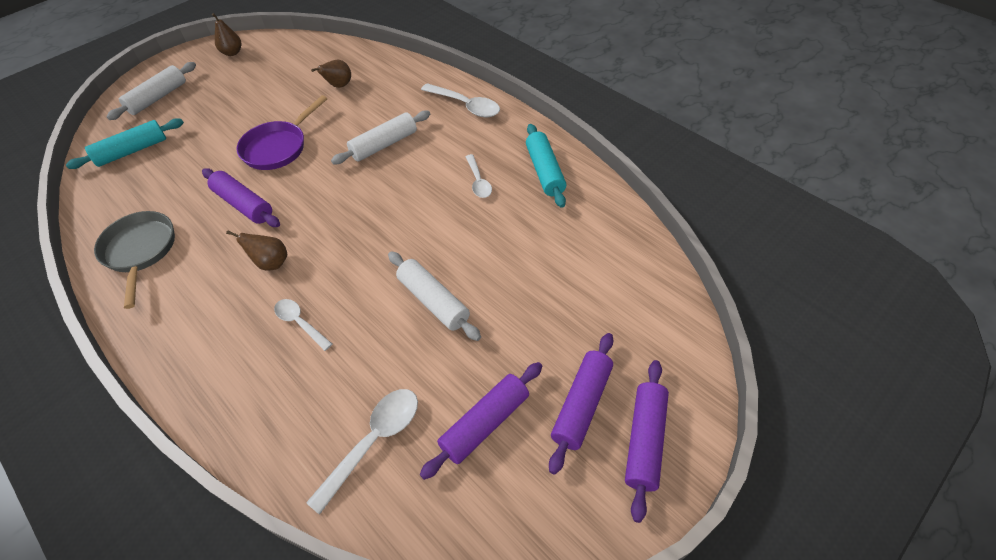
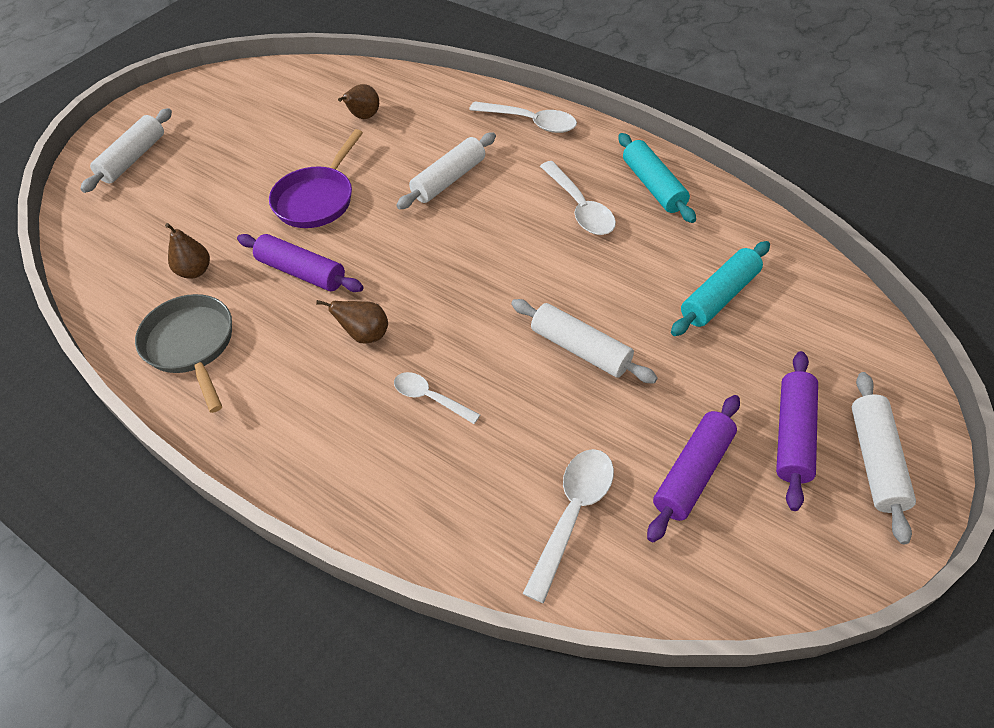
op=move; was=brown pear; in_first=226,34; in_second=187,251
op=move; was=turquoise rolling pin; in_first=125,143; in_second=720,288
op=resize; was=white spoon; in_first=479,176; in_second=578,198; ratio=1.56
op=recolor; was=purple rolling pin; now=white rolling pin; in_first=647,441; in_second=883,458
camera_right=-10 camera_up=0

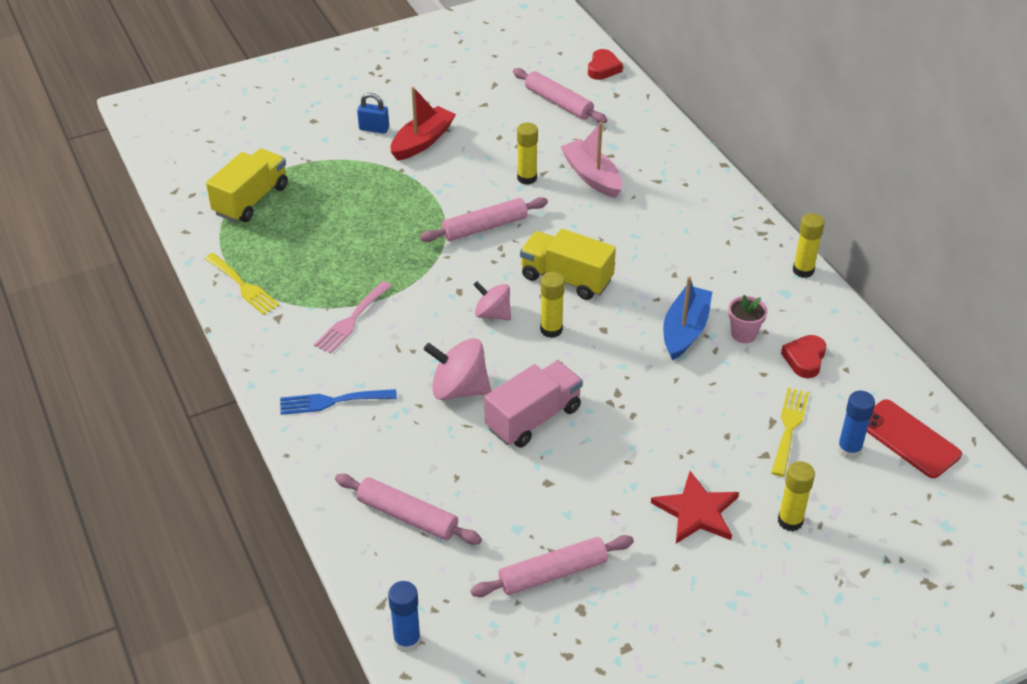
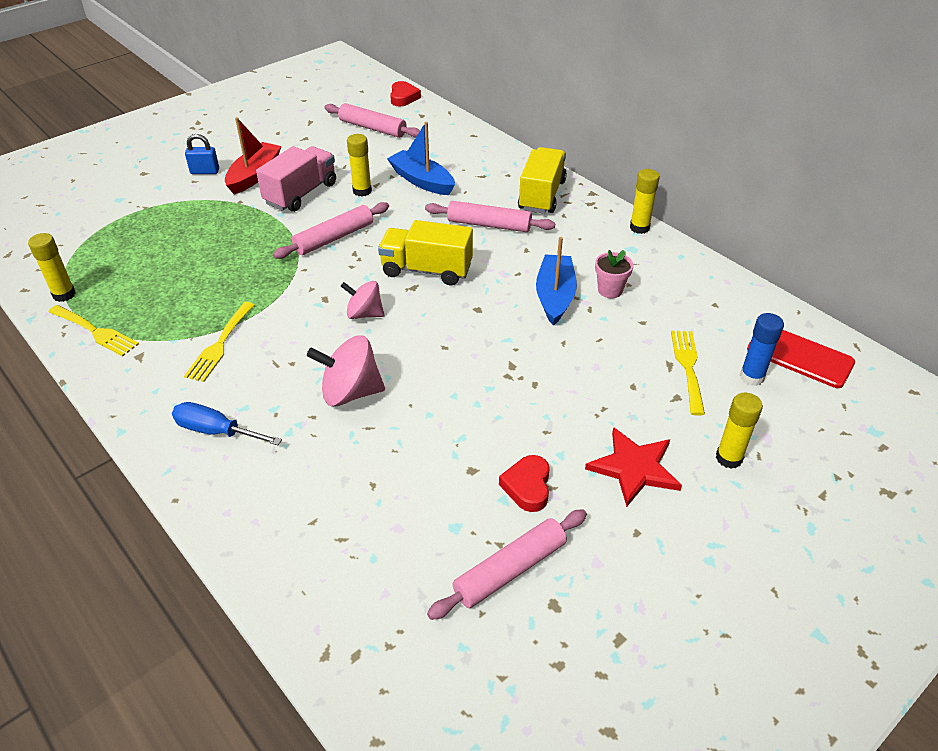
op=recolor; was=pink boat; now=blue boat; in_first=591,160; in_second=421,158
op=move; was=yellow truck; in_first=247,185; in_second=542,180
op=move; was=yellow glue stick; in_first=552,305; in_second=52,267
op=recolor; was=pink fork; now=yellow fork; in_first=353,317; in_second=219,342
op=move; was=red heart; in_first=803,356; in_second=524,483
op=move; was=pink truck; in_first=533,404; in_second=296,179
op=replace; was=blue fork; now=blue screwdriver; in_first=338,402; in_second=227,423
op=move; was=pink rolling pin; in_first=408,509; in_second=490,216
op=delete; was=blue glue stick; in_first=404,617
camera_right=-15 camera_up=0

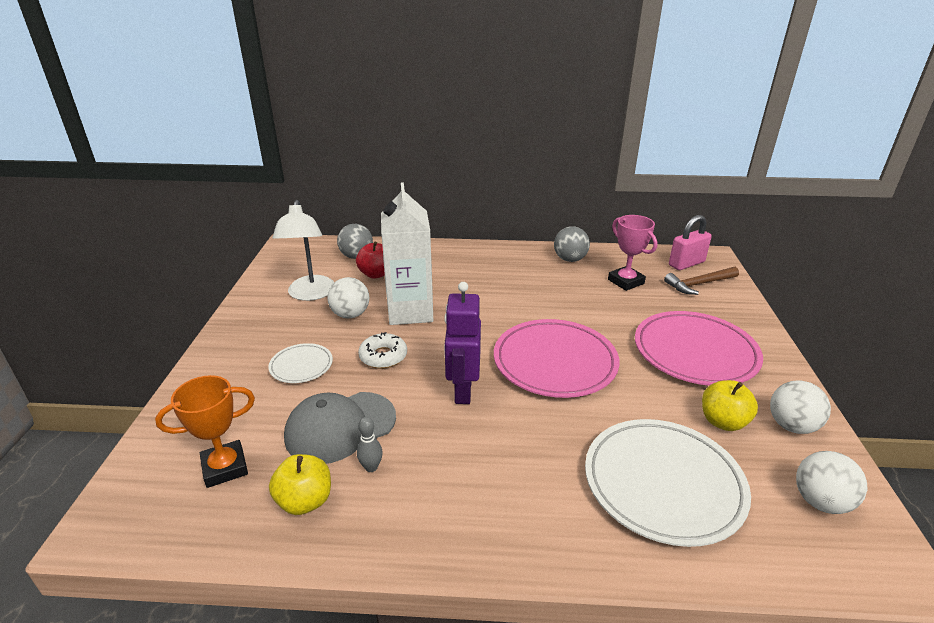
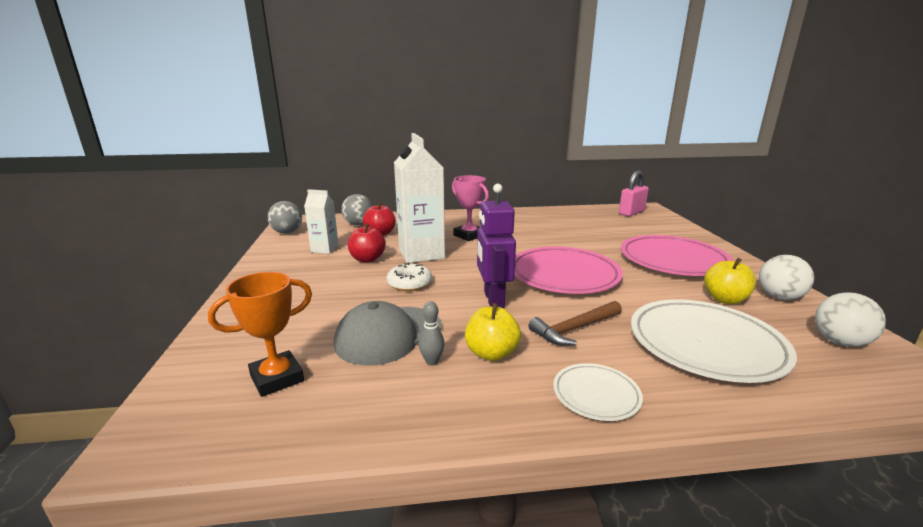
op=replace; was=white lamp; now=white carton; in_first=303,250; in_second=321,221
op=move; was=pink trophy; in_first=633,253; in_second=470,208
op=move; was=grey ball; in_first=572,244; in_second=284,217
op=move; was=brown hammer; in_first=701,281; in_second=575,323
op=replace; was=white ball; now=red apple; in_first=348,297; in_second=367,243
op=move; was=white plate; in_first=300,363; in_second=598,392
op=move; was=yellow apple; in_first=300,484; in_second=493,332
camera_right=-10 camera_up=-10

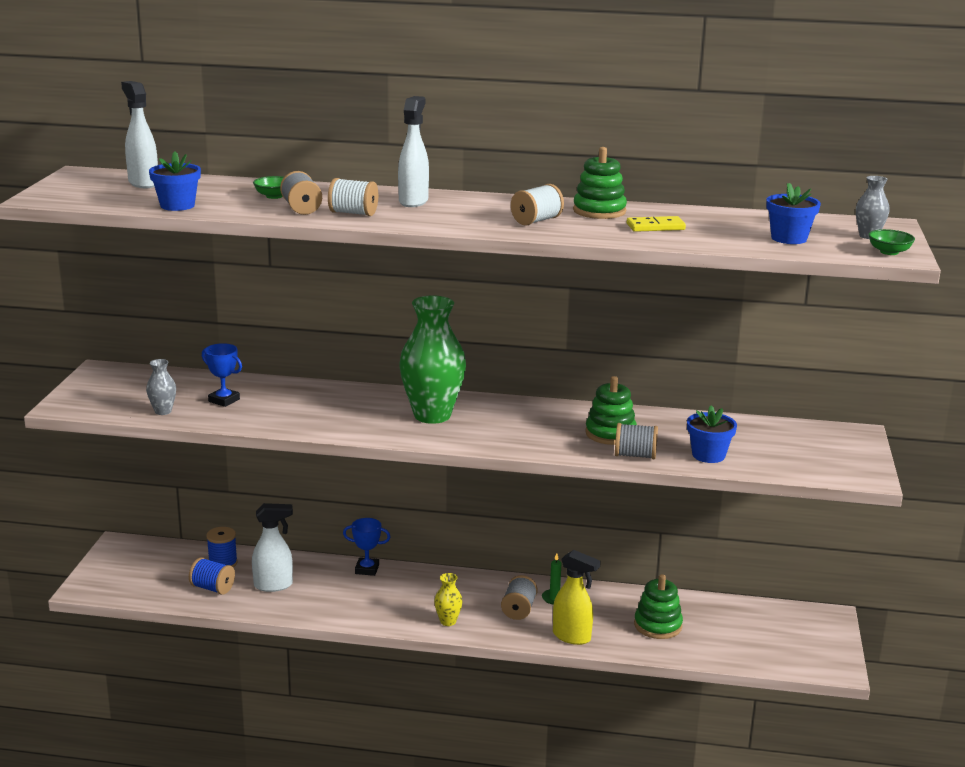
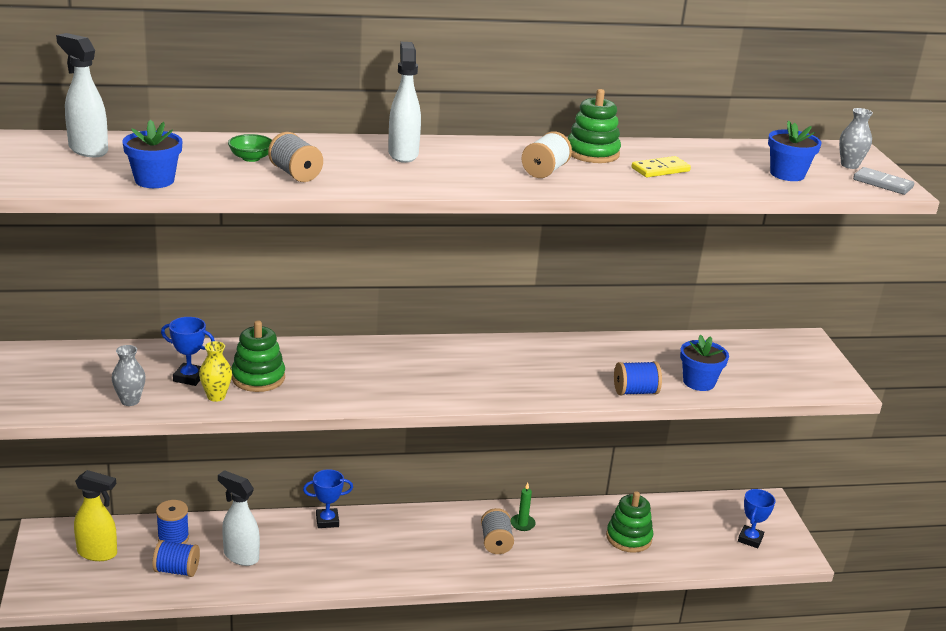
op=delete; was=white spool; in_first=353,197
op=replace; was=green bowl; now=grey domino; in_first=891,242; in_second=883,181
op=delete; was=green vase; in_first=432,359
op=move; was=green stacking toy; in_first=611,410; in_second=258,356
op=recolor; was=grey spool; now=blue spool; in_first=636,441; in_second=638,378
op=rotate; was=white spray bottle; in_first=272,547; in_second=239,518; clockwise=-120
op=move; was=yellow spray bottle; in_first=577,597; in_second=95,515
op=move; was=yellow vase; in_first=448,599; in_second=215,371
op=insert; now=blue trophy; in_second=757,518
camera_right=-20 camera_up=5

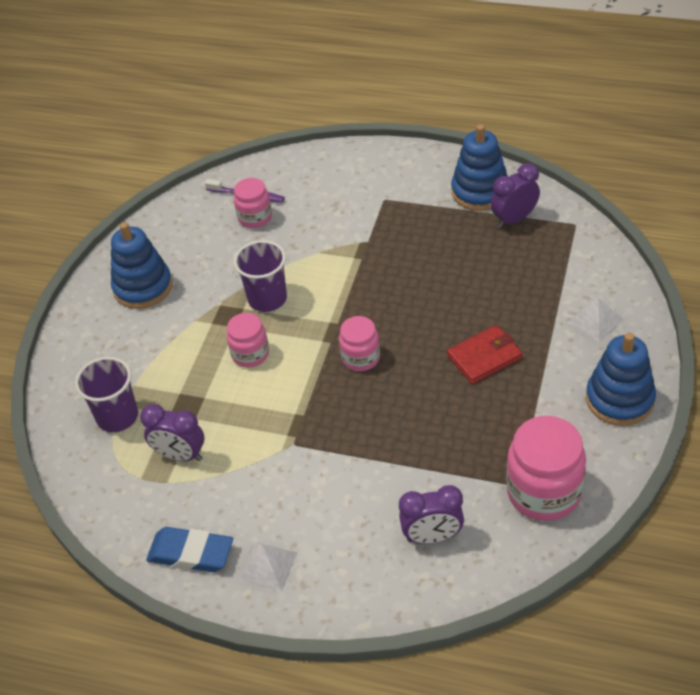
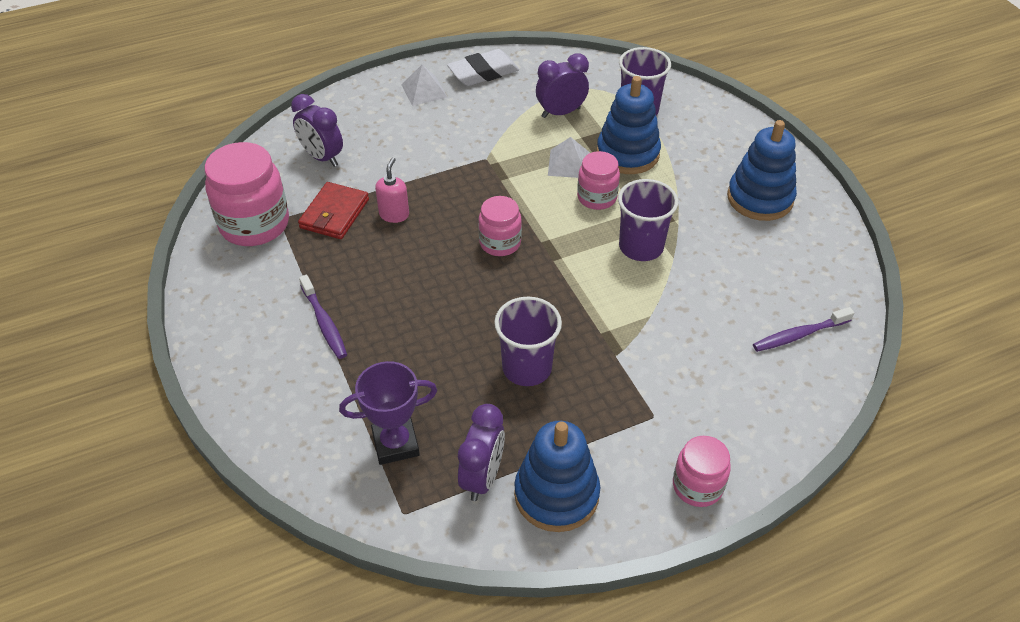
op=move; was=pink jar; in_first=253,203; in_second=702,471
op=move; was=white pyramid; in_first=595,320; in_second=569,157
op=move; was=red wallet; in_first=484,354; in_second=333,210
op=move; was=blue stacking toy; in_first=621,379; in_second=629,125
op=rotate; was=purple clock; in_first=431,514; in_second=317,130; clockwise=-90
op=recolor; was=blue eraser; now=white eraser; in_first=189,549; in_second=483,67
op=insert; now=pink soap dispenser; in_second=392,190
op=insert; now=purple toothbrush; in_second=323,317
op=insert; now=purple cup; in_second=528,341
op=insert; now=purple trophy; in_second=388,413
camera_right=135 camera_up=0

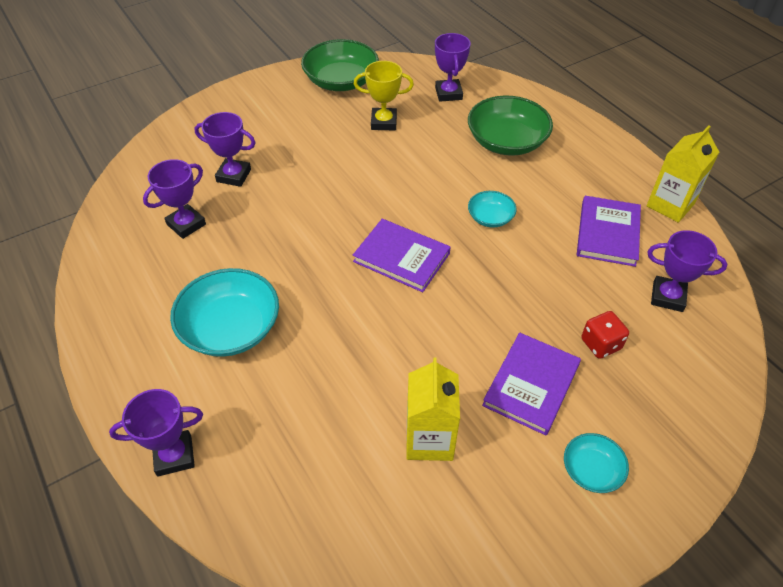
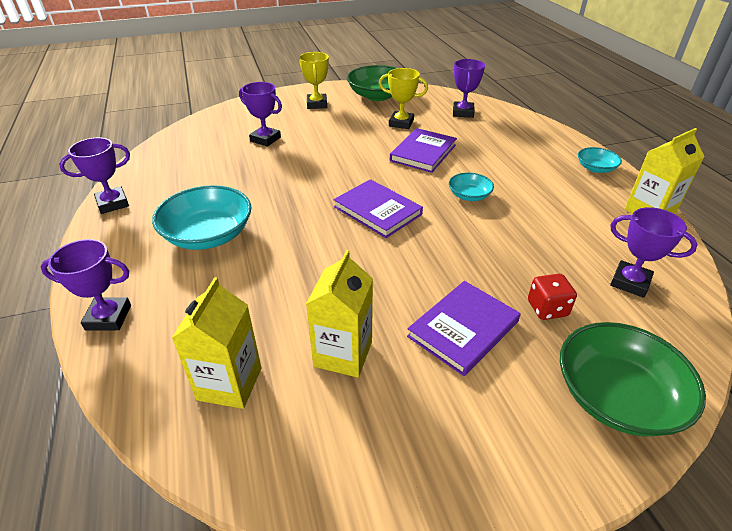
op=move; was=green bowl; in_first=510,126; in_second=633,379
op=move; was=purple trophy; in_first=174,199; in_second=94,176
op=move; was=purple book; in_first=609,231; in_second=423,150
op=move; was=turquoise bowl; in_first=596,463; in_second=600,160
op=insert; now=yellow trophy; in_second=314,80
op=insert; now=yellow carton; in_second=216,343
camera_right=15 camera_up=-10

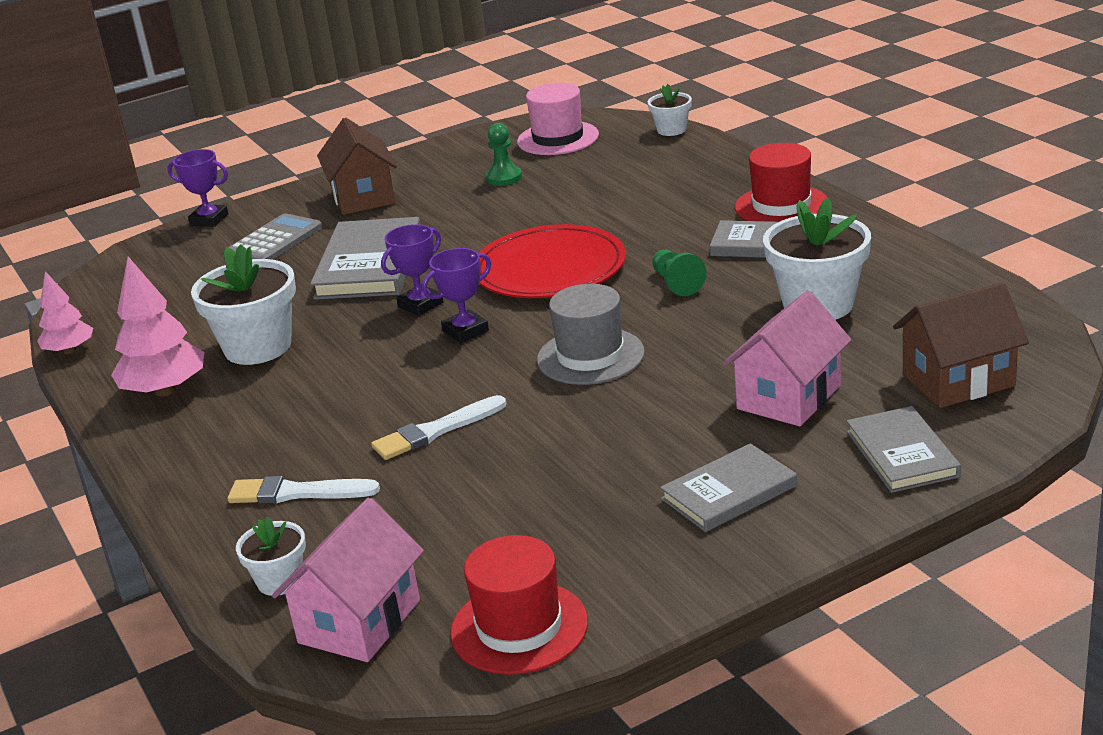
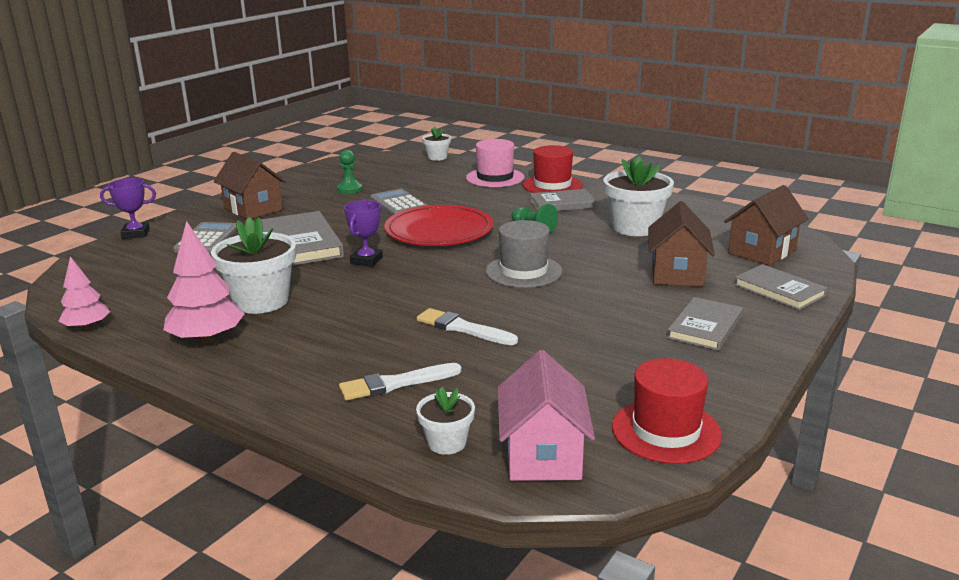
op=move; was=pink hat; in_first=558,119; in_second=495,163
op=delete; was=purple trophy; in_first=456,295
op=recolor; was=pink house; now=brown house; in_first=787,358; in_second=681,244
op=rotate; was=white brush; in_first=438,427; in_second=467,326; clockwise=90
op=insert; now=grey calculator; in_second=399,202
camera_right=-30 camera_up=-5

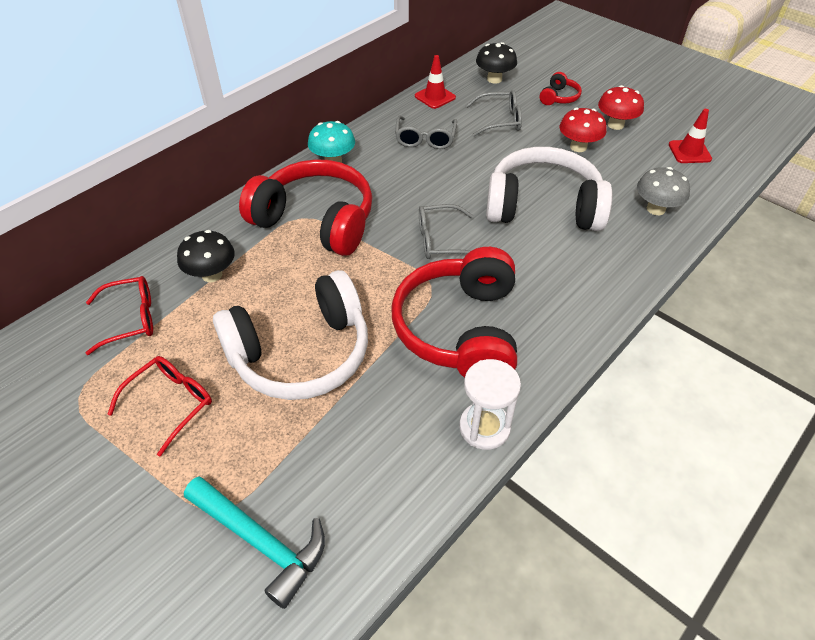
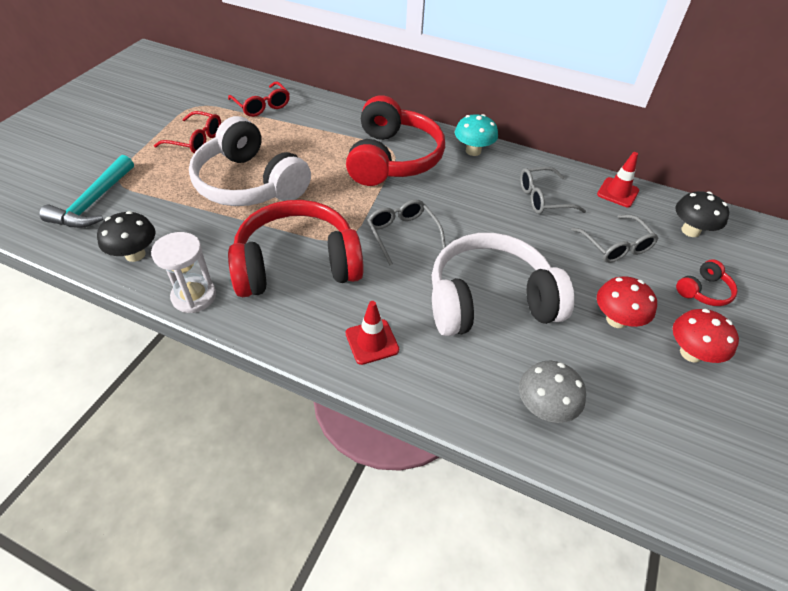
op=rotate; was=red headphones; in_first=561,88; in_second=707,282; clockwise=-45
op=move; was=red traffic cone; in_first=690,136; in_second=372,333
op=rotate; was=white headphones; in_first=549,189; in_second=503,284; clockwise=-90
op=move; was=black mushroom; in_first=206,256; in_second=126,236
camera_right=70 camera_up=0

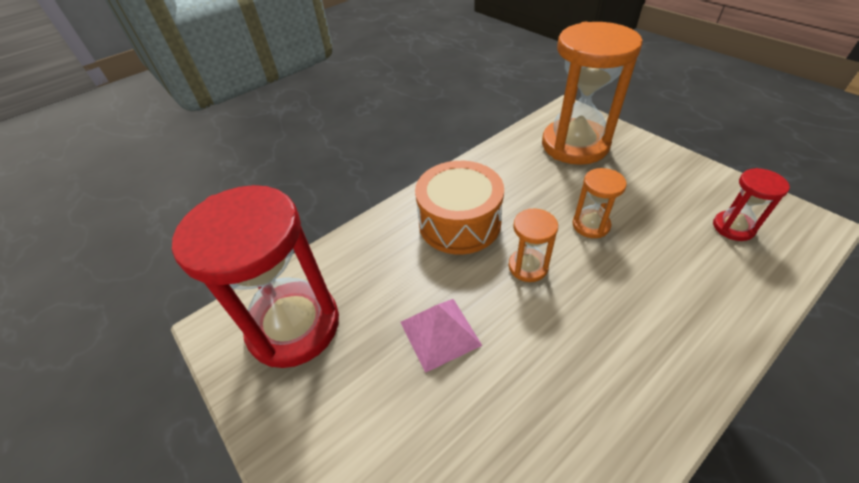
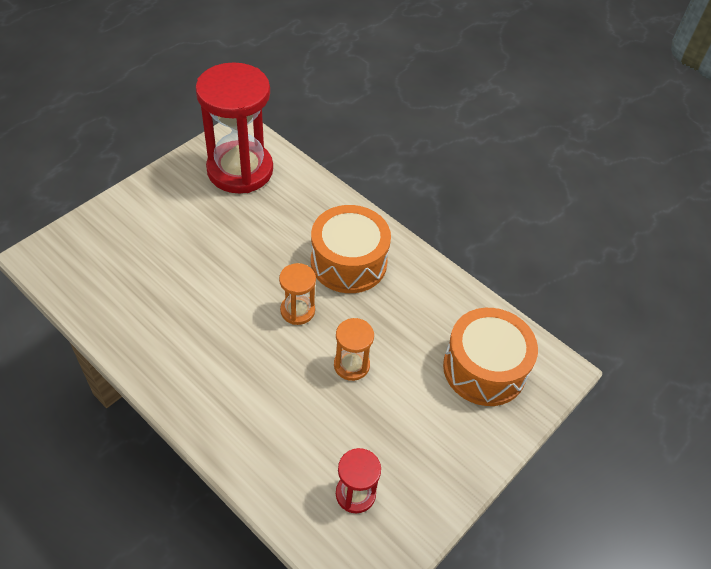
op=replace; was=orange hourglass; now=orange drum; in_first=592,93; in_second=490,357
op=delete; was=pink pyramid; in_first=441,336
camera_right=75 camera_up=5

